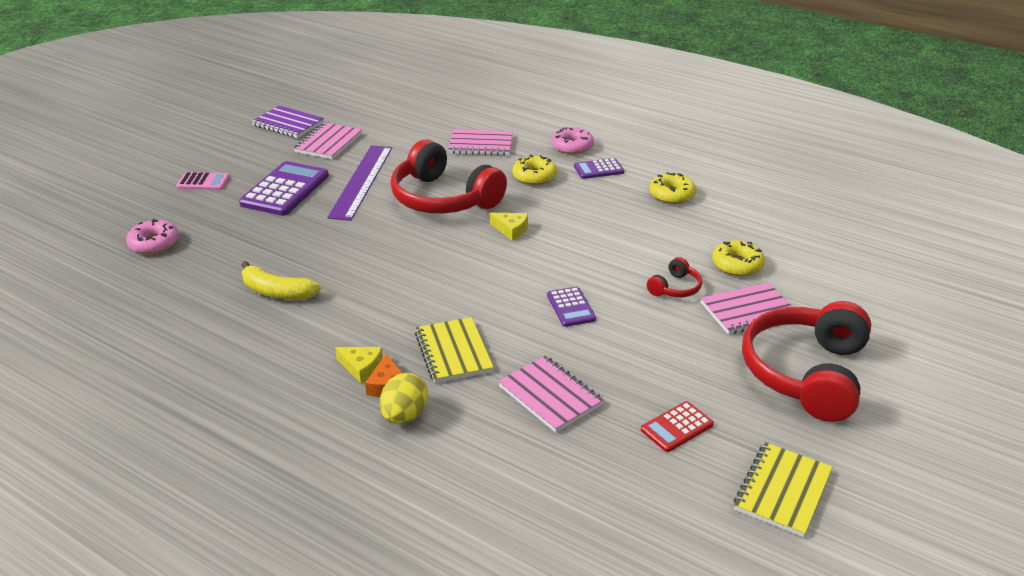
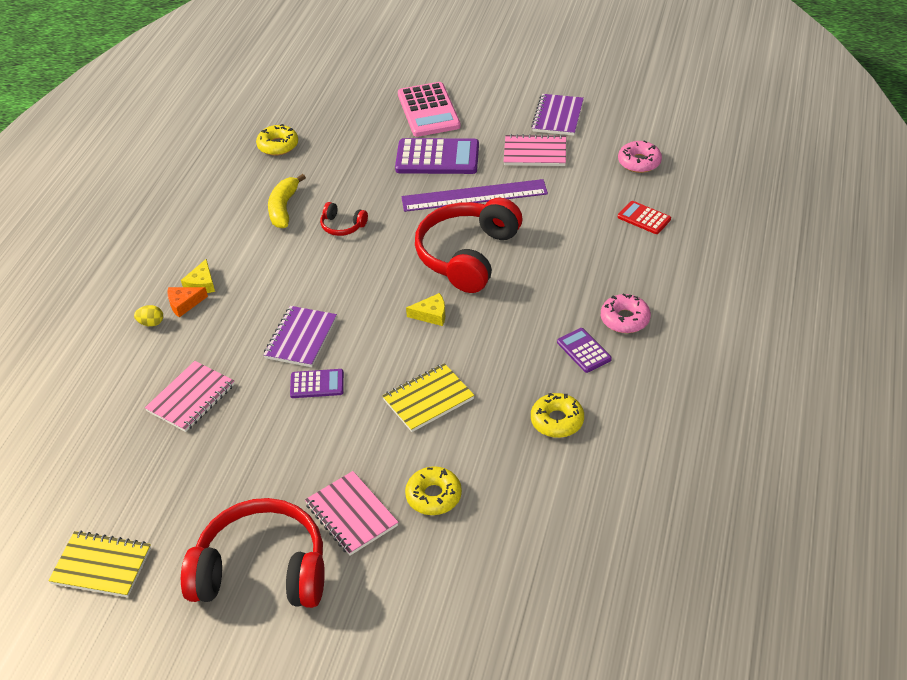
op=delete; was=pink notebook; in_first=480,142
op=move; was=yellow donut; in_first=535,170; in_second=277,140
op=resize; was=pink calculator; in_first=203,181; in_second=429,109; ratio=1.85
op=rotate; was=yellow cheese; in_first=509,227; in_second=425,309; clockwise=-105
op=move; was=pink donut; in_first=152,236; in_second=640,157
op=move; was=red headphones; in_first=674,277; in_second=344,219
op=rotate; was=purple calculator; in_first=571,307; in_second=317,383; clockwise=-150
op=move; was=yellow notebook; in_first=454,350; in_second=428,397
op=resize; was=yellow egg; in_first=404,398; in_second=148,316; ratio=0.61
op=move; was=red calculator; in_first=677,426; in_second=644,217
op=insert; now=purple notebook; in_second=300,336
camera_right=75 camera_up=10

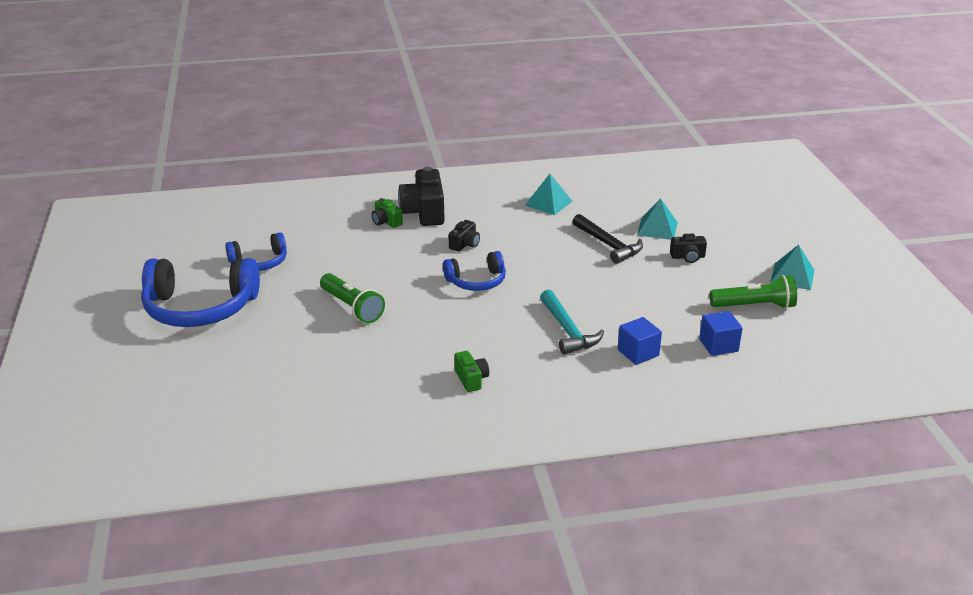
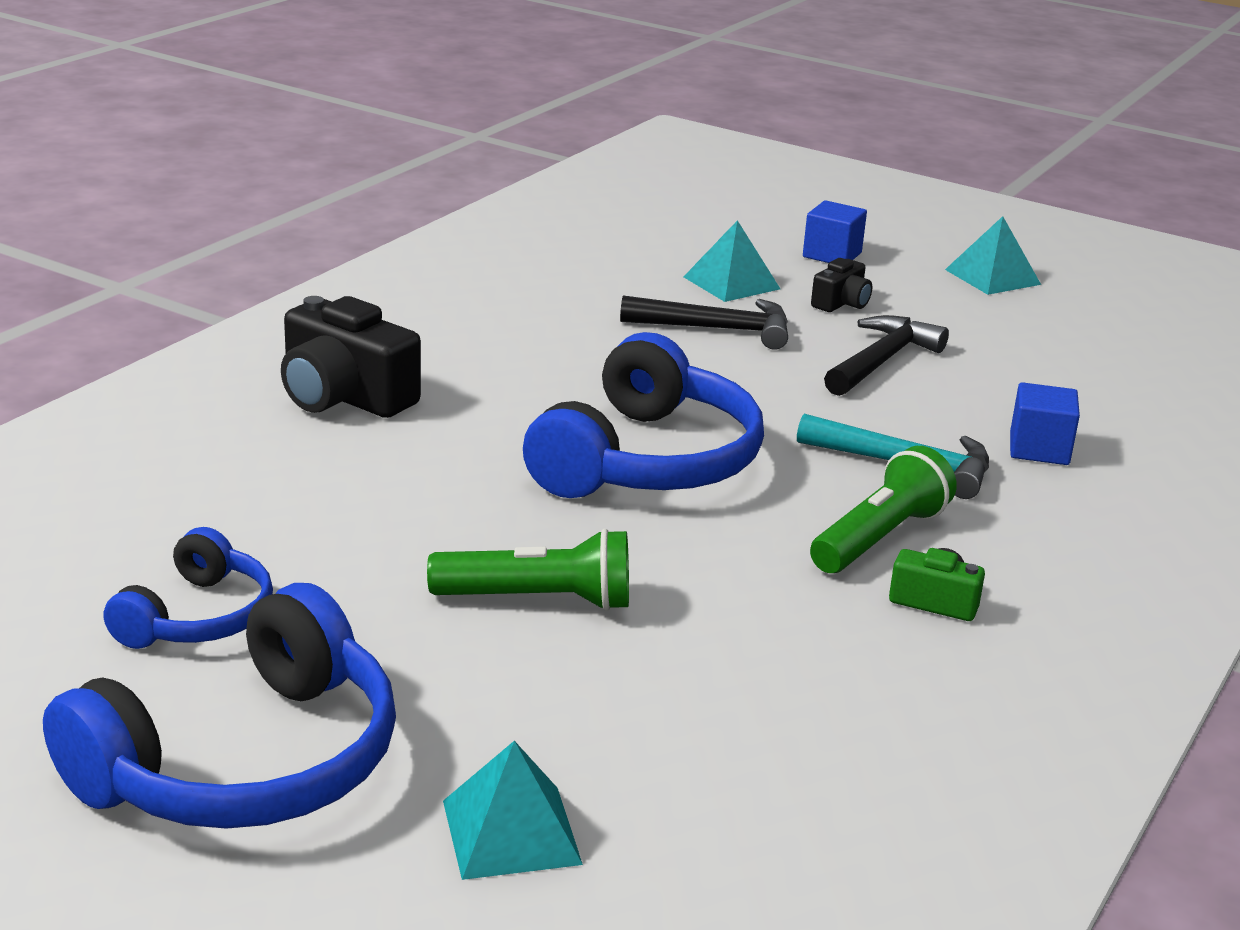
op=move; was=turquoise pyramid; in_first=548,194; in_second=513,810
op=delete; was=green camera; in_first=387,213
op=delete; was=black camera; in_first=464,236
op=resize; was=blue headphones; in_first=474,271; in_second=643,415; ratio=1.79
op=move; was=green flashlight; in_first=753,292; in_second=883,509
op=move; was=blue cube; in_first=721,333; in_second=835,231
op=insert; now=black hammer; in_second=886,355
camera_right=-50 camera_up=-5

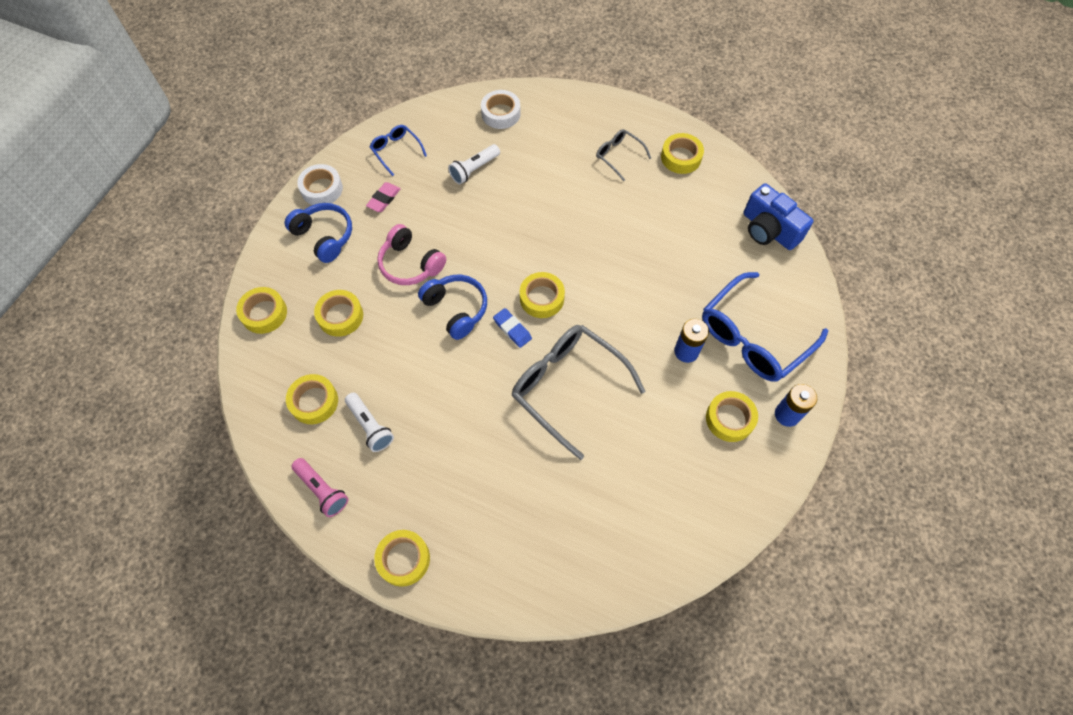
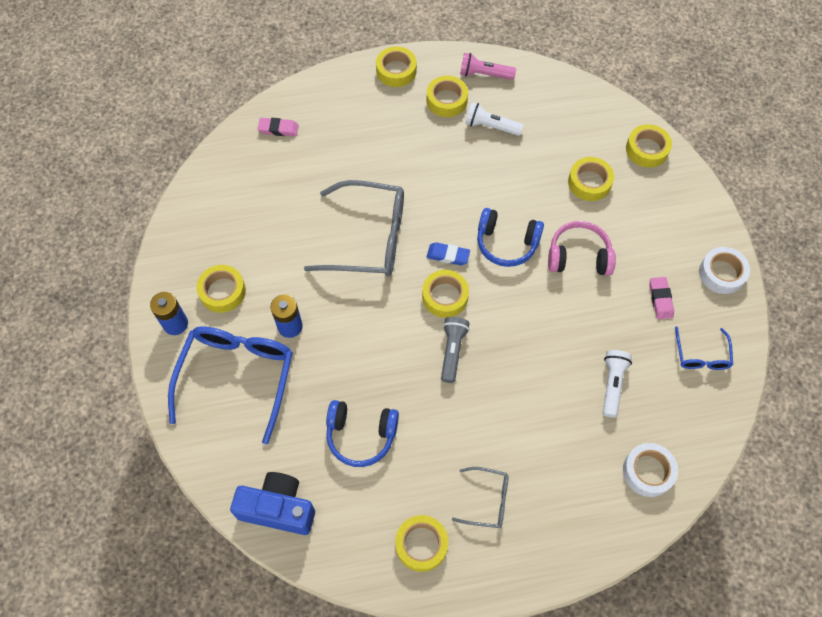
op=rotate; was=blue glasses; in_first=398,150; in_second=704,348; clockwise=75
op=move; was=blue headphones; in_first=318,233; in_second=362,433
op=move; was=yellow tape; in_first=312,399; in_second=447,96
op=insert; now=pink eraser; in_second=278,127
op=insert; now=grey flashlight; in_second=455,350
camera_right=145 camera_up=0

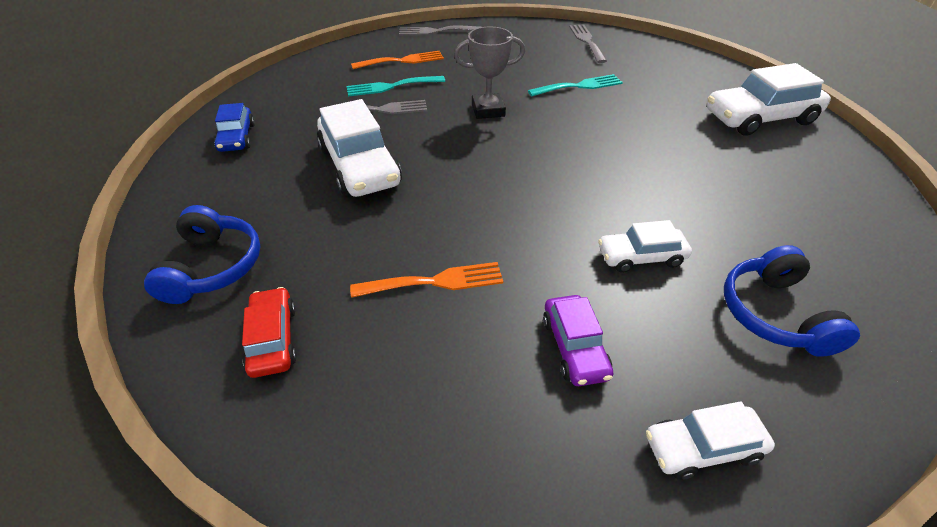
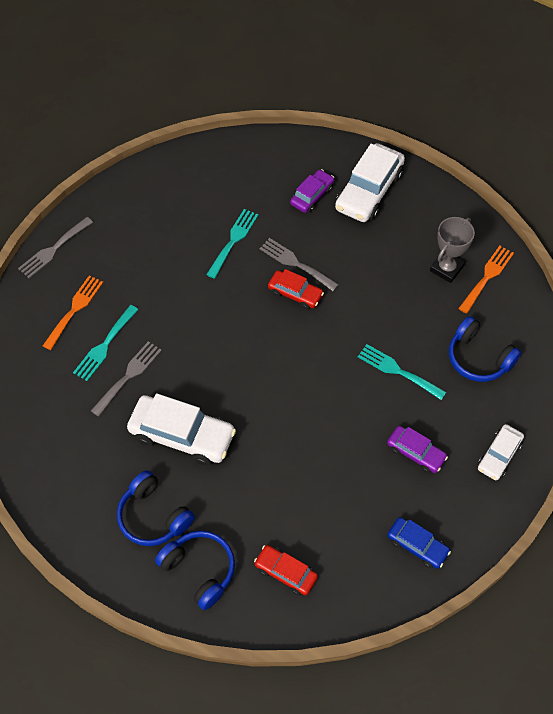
op=move; was=grey fork; in_first=588,44; in_second=299,264
op=move; was=grey trophy; in_first=489,73; in_second=452,250
op=move; was=blue car; in_first=234,127; in_second=419,543
op=replace; was=white car; now=turquoise fork; in_first=645,246; in_second=402,372
op=move; was=orange fork; in_first=426,280; in_second=486,280
op=insert; now=purple car; in_second=312,191
op=insert; now=red car; in_second=296,289
op=insert; now=blue headphones; in_second=156,508
camera_right=-45 camera_up=15

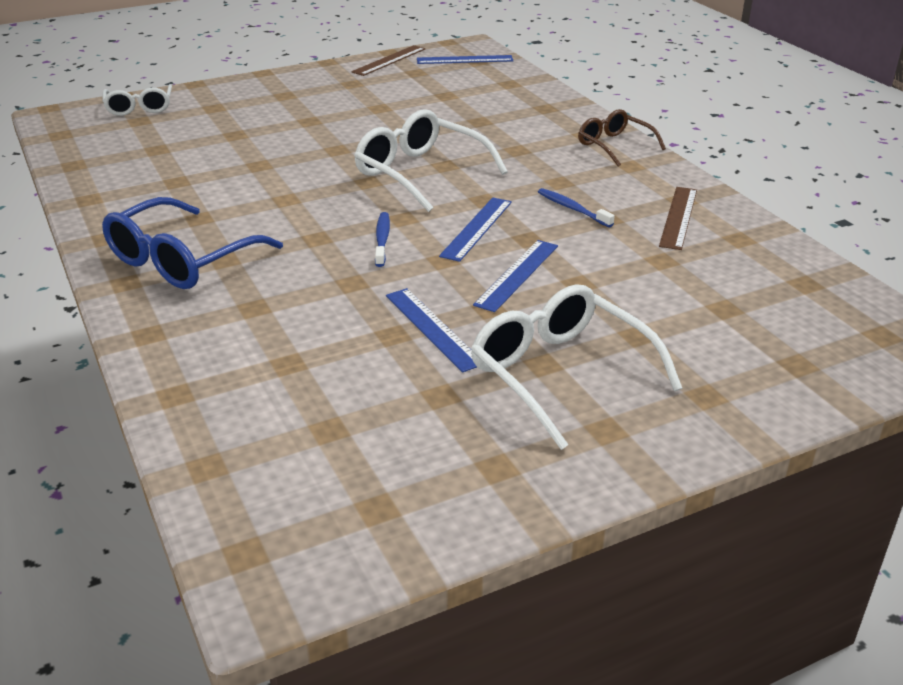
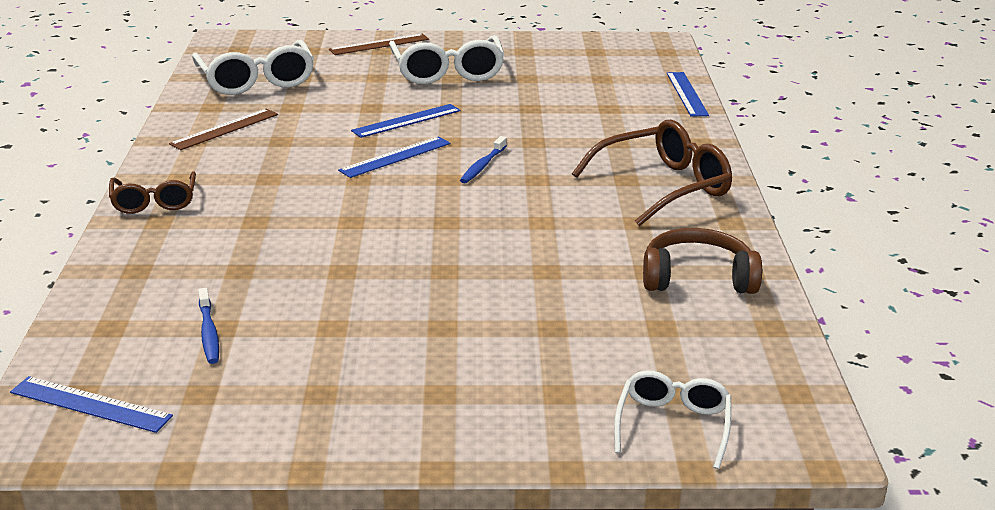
op=move; was=brown ruler; in_first=388,60; in_second=379,44
op=move; was=white glasses; in_first=431,160; in_second=253,67
op=move; was=blue toothbrush; in_first=576,207; in_second=208,326
op=recolor; was=blue glasses; now=brown glasses; in_first=192,243; in_second=652,173
op=move; was=blue ruler; in_first=431,330; in_second=688,94
op=insert; now=brown headphones; in_second=702,261
camera_right=-155 camera_up=-5

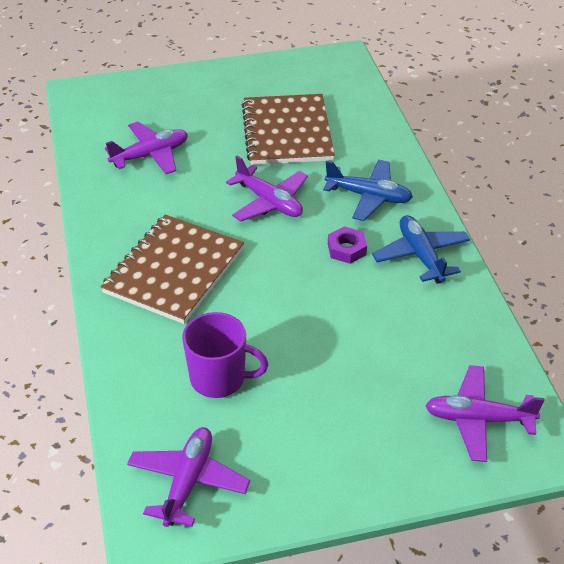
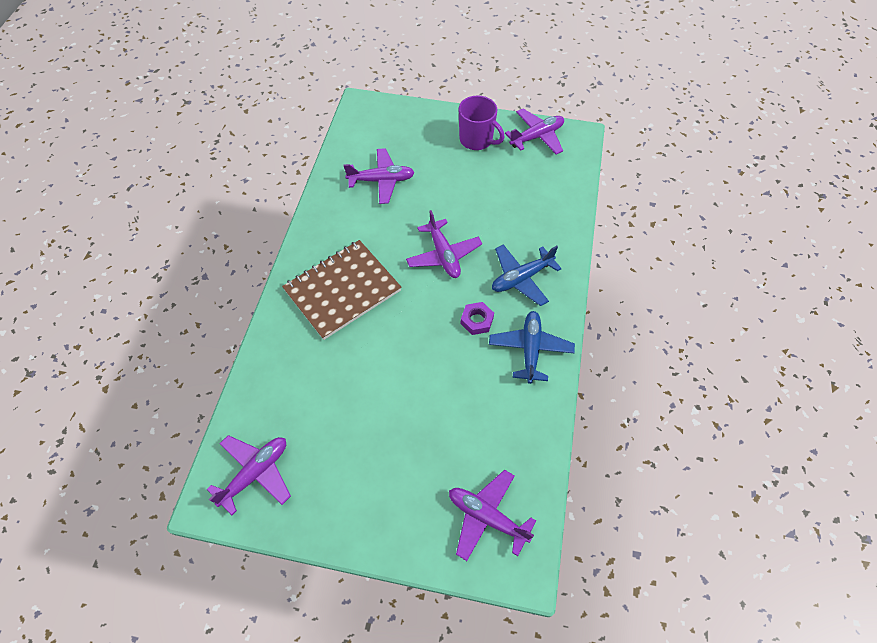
op=delete; was=brown notebook; in_first=288,129
op=rotate; was=blue plane; in_first=368,190; in_second=527,275; clockwise=105
op=move; was=purple mug; in_first=225,355; in_second=481,123
op=insert; now=purple plane; in_second=534,131
camera_right=25 camera_up=15

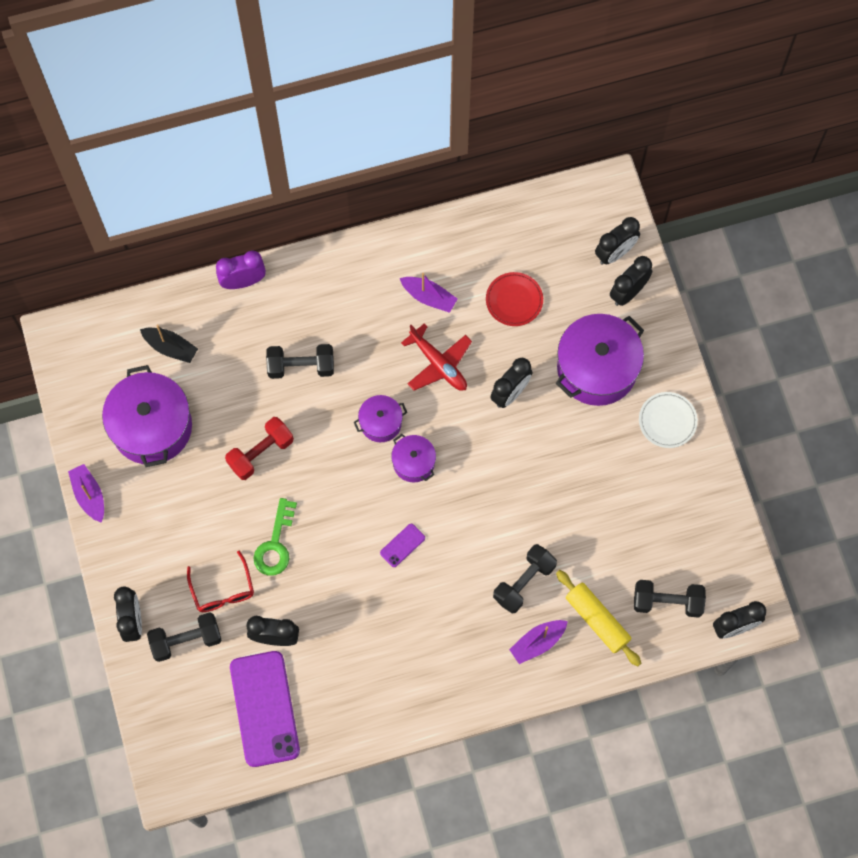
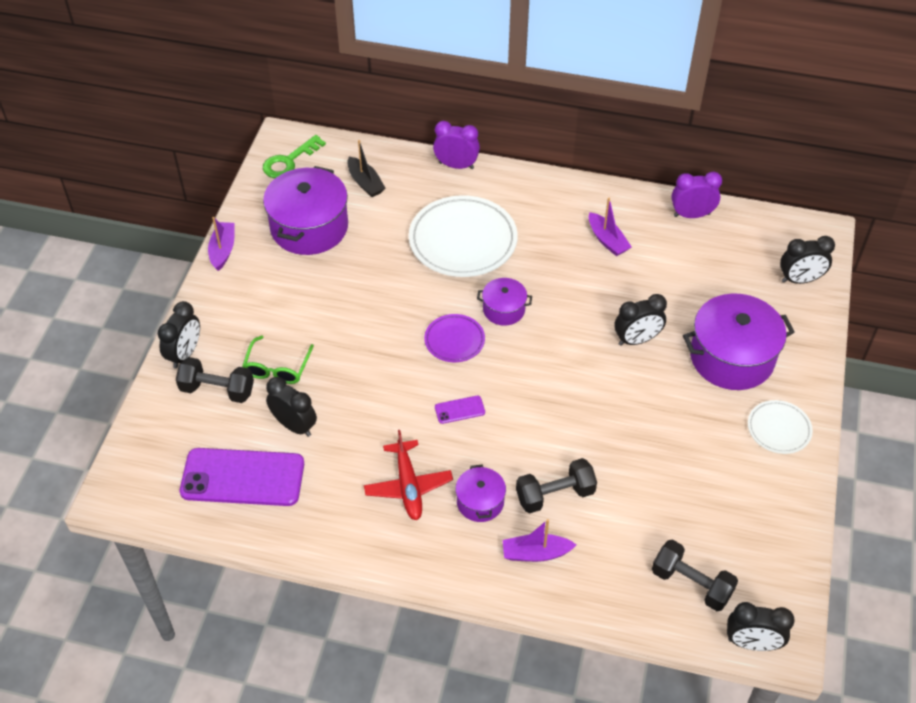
op=delete; was=black clock; in_first=631,281
op=delete; was=red plate; in_first=514,299
op=move; was=red plane; in_first=436,357; in_second=408,475
op=replace; was=black dumbbell; now=white plate; in_first=300,361; in_second=463,236
op=delete; was=red dumbbell; in_first=259,448
op=move; was=purple pot; in_first=413,458; in_second=480,493
op=move; was=green key; in_first=275,537; in_second=294,156
op=recolor; was=red glasses; now=green glasses; in_first=220,581; in_second=278,359
op=delete; was=yellow rolling pin; in_first=598,618
op=rotate; was=purple phone; in_first=265,709; in_second=242,477; clockwise=75
op=insert; now=purple clock; in_second=697,194
op=insert; now=purple plate; in_second=454,338
camera_right=30 camera_up=-20

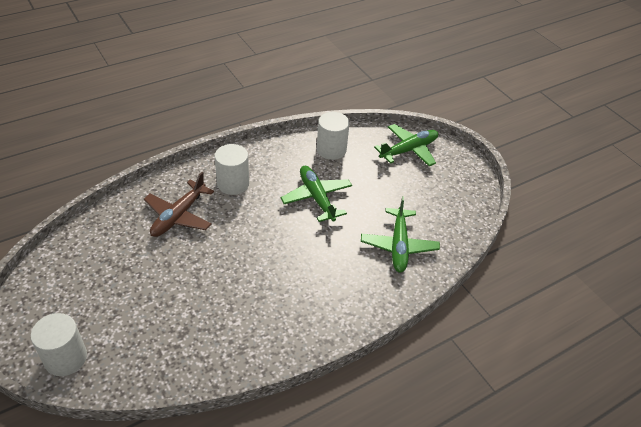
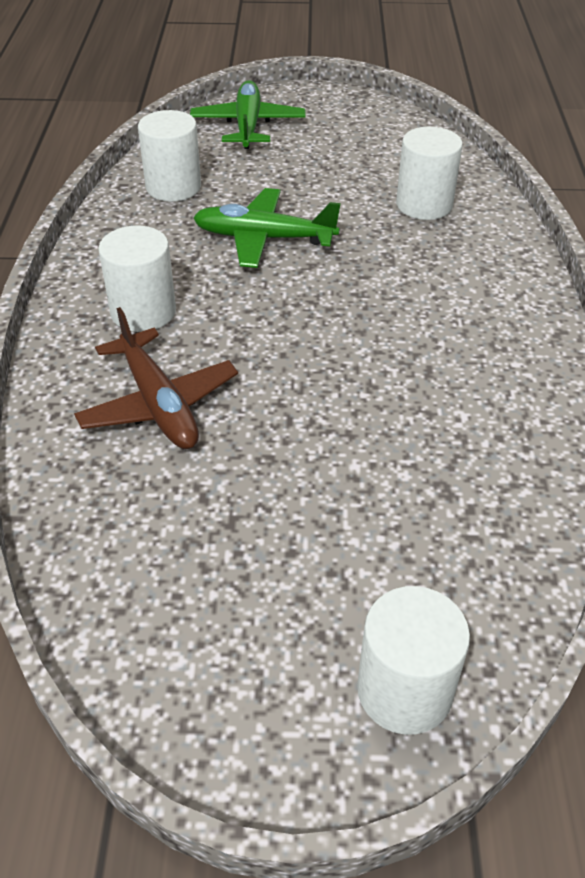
op=replace; was=green plane; now=white cylinder; in_first=400,234; in_second=429,173
camera_right=-55 camera_up=0

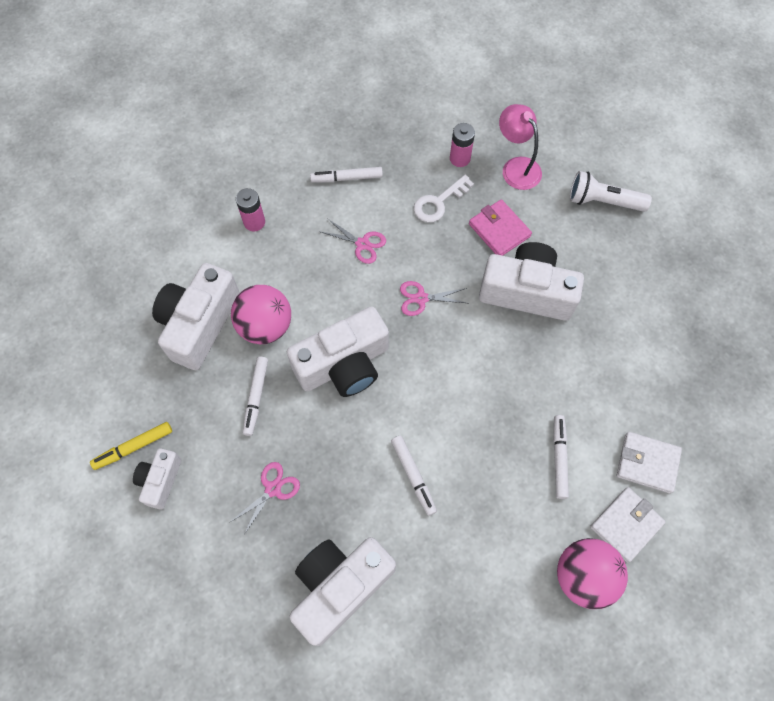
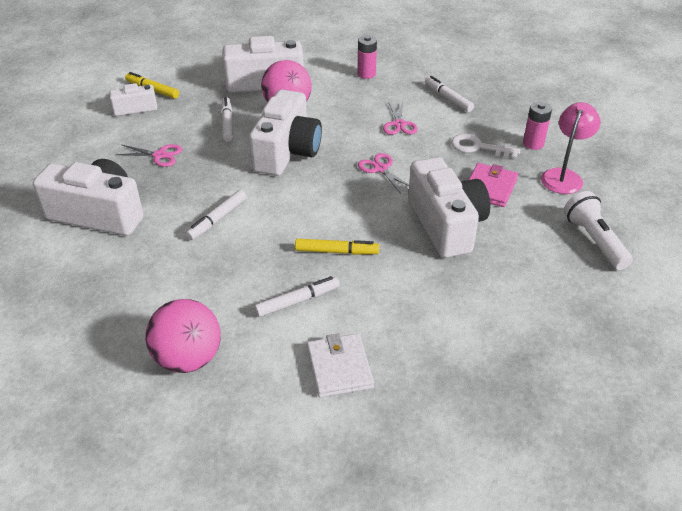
op=rotate; was=white camera; in_first=338,351; in_second=285,133; clockwise=-105
op=rotate; was=white marker; in_first=255,396; in_second=227,119; clockwise=105
op=delete; was=white wallet; in_first=628,525
op=insert; now=yellow marker; in_second=337,247
camera_right=60 camera_up=-25

